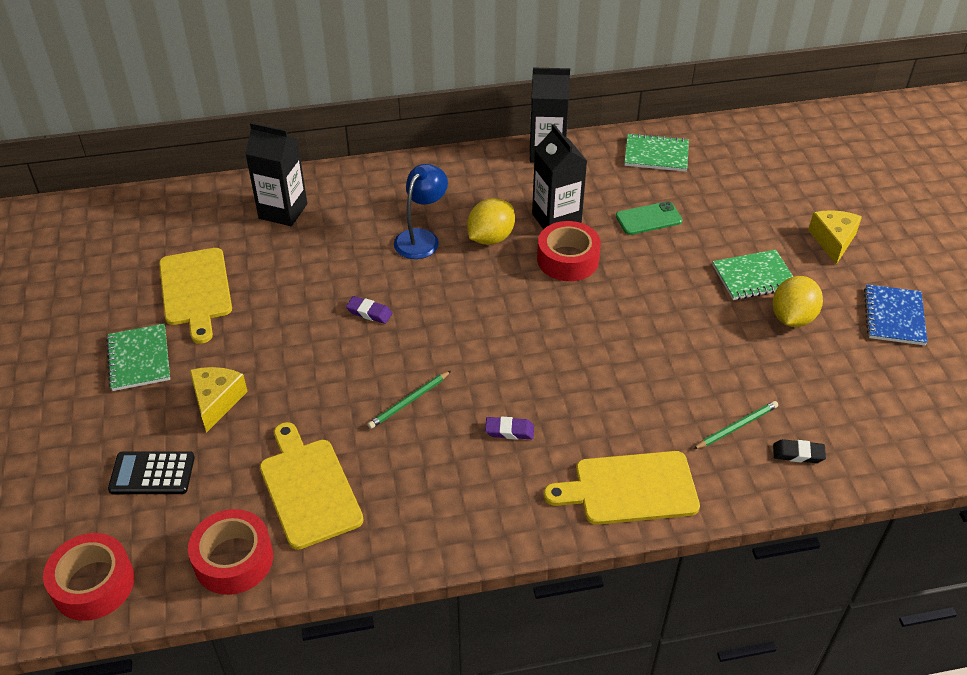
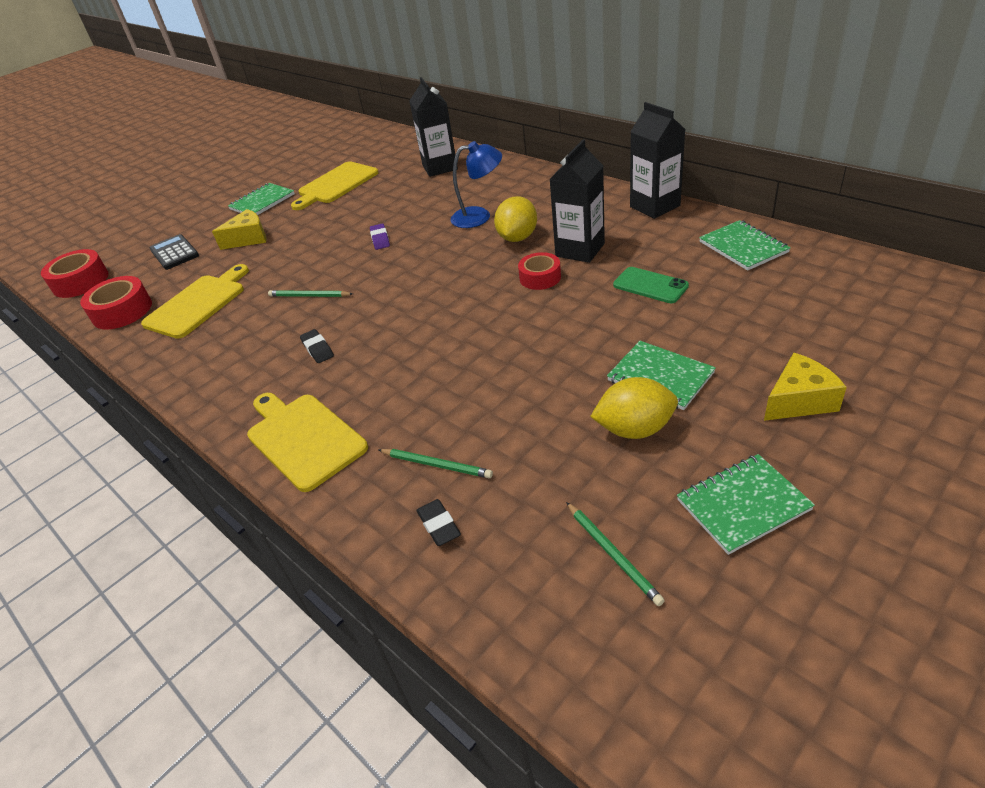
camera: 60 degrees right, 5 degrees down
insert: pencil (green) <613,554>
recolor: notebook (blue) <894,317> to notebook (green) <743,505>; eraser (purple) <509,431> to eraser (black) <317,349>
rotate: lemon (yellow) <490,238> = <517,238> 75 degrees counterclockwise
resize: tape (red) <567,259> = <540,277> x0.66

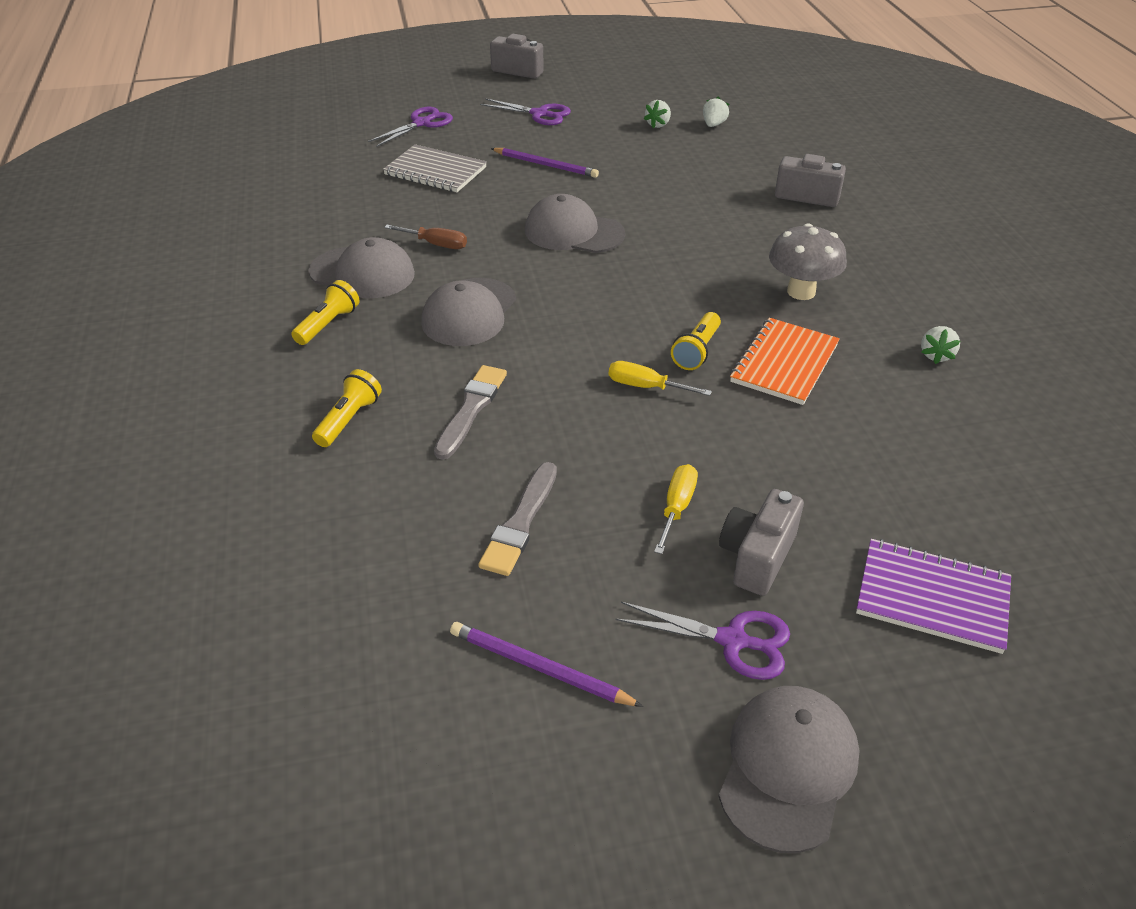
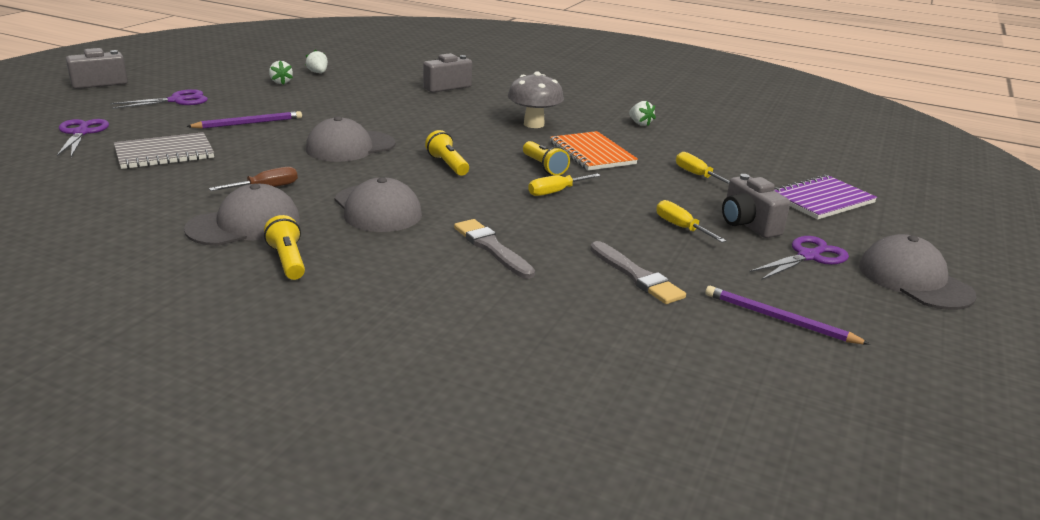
camera: 55 degrees left, 15 degrees down
insert: screwdriver (yellow) <697,175>
move: flashlight (yellow) <349,420> to <448,165>
rotate: pencil (purple) <539,668> = <779,319> 60 degrees clockwise

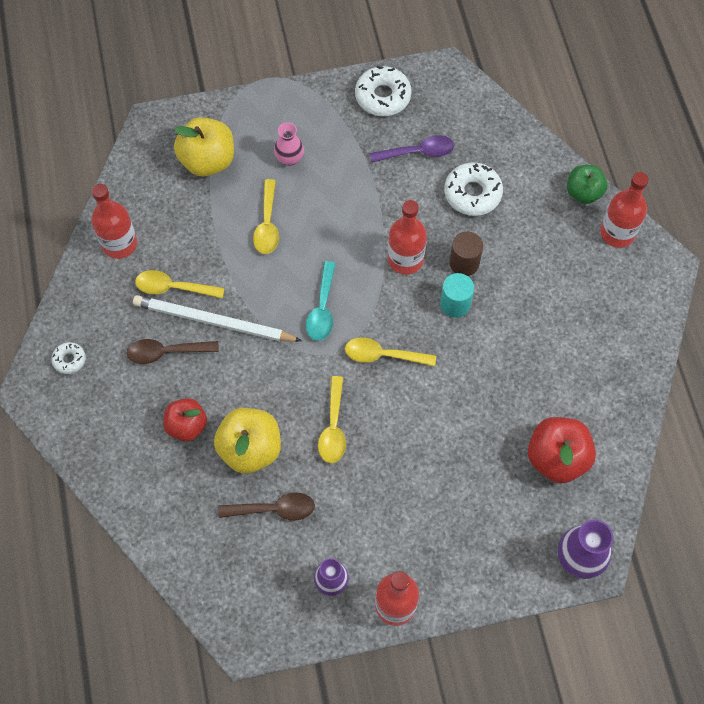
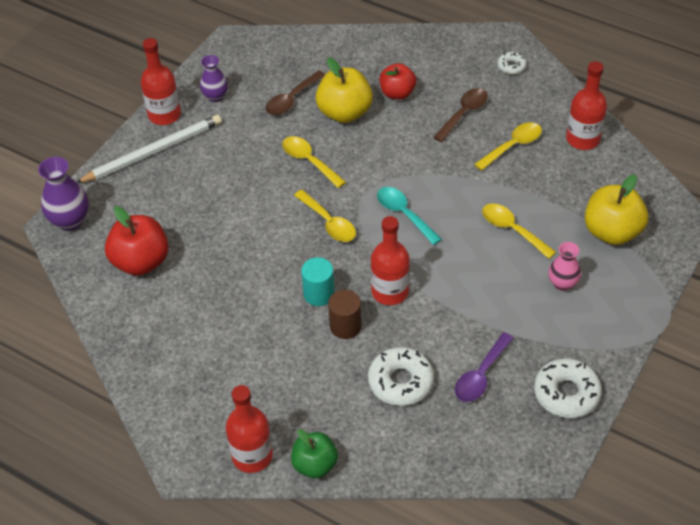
camera: 135 degrees right, 15 degrees down
move: pencil (white) <213,321> to <153,152>
rotate: spoon (yellow) <383,355> = <329,222> 90 degrees clockwise

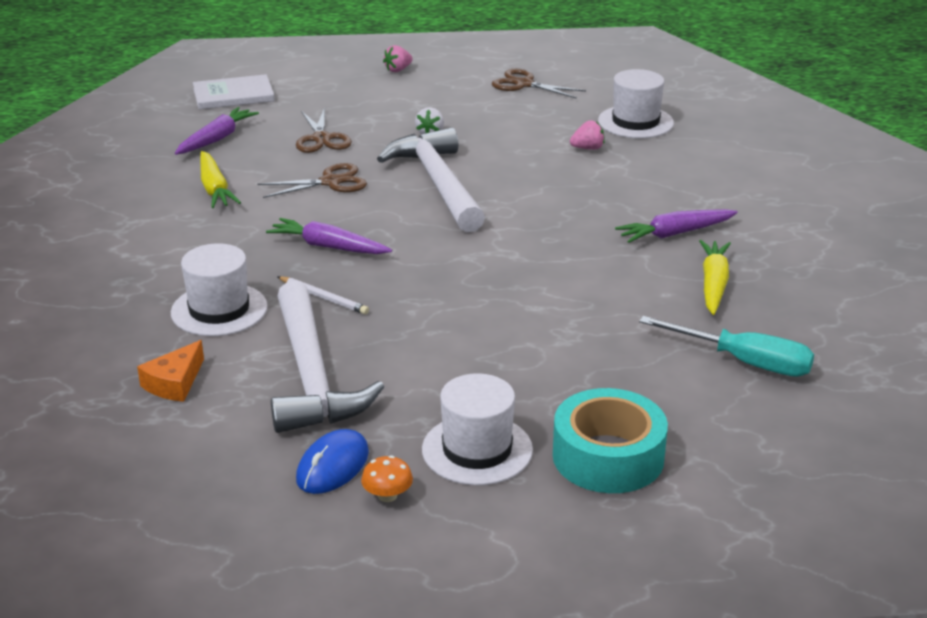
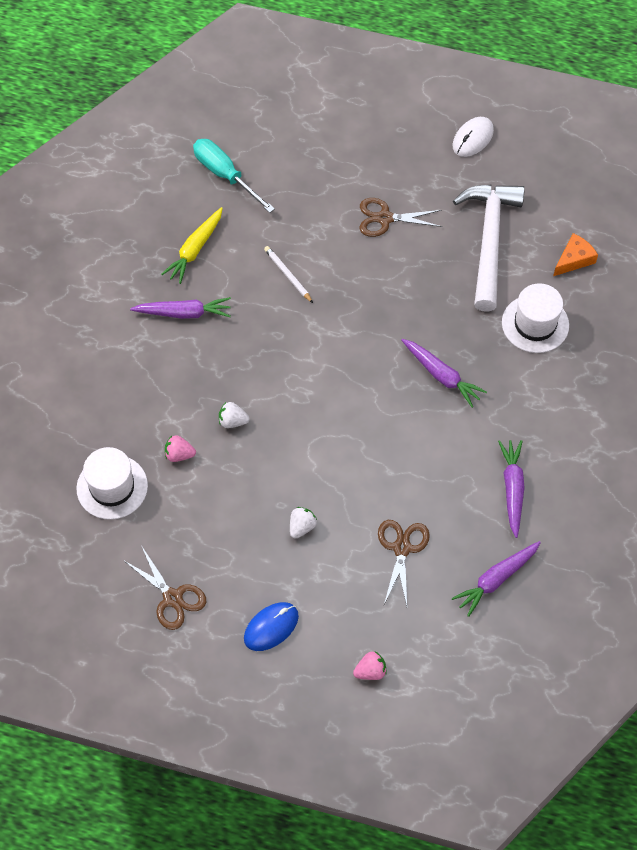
camera: 160 degrees left, 30 degrees up
delete: book (white) <233,95>; hammer (white) <438,184>; hat (white) <477,450>; tape (turquoise) <608,457>
insert: strawberry (white) <233,421>
move: strawberry (pink) <398,70> to <370,671>; scissors (brown) <330,182> to <385,218>; pencil (white) <324,298> to <287,275>; mouse (blue) <332,466> to <271,627>
replace: mushroom (orange) <387,495> to mouse (white) <472,138>
recolor: carrot (yellow) <214,189> to carrot (purple) <512,489>

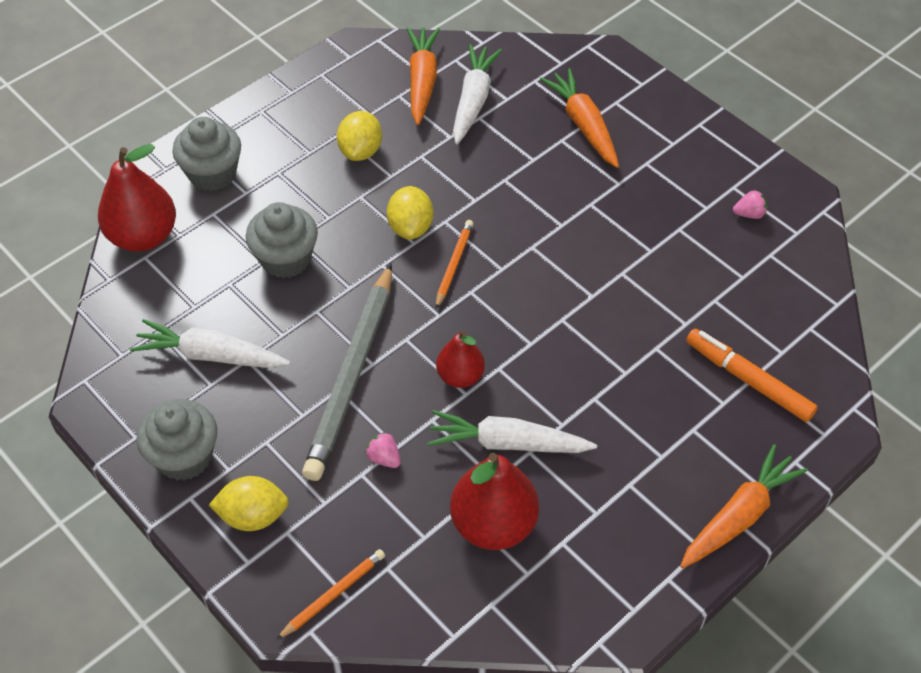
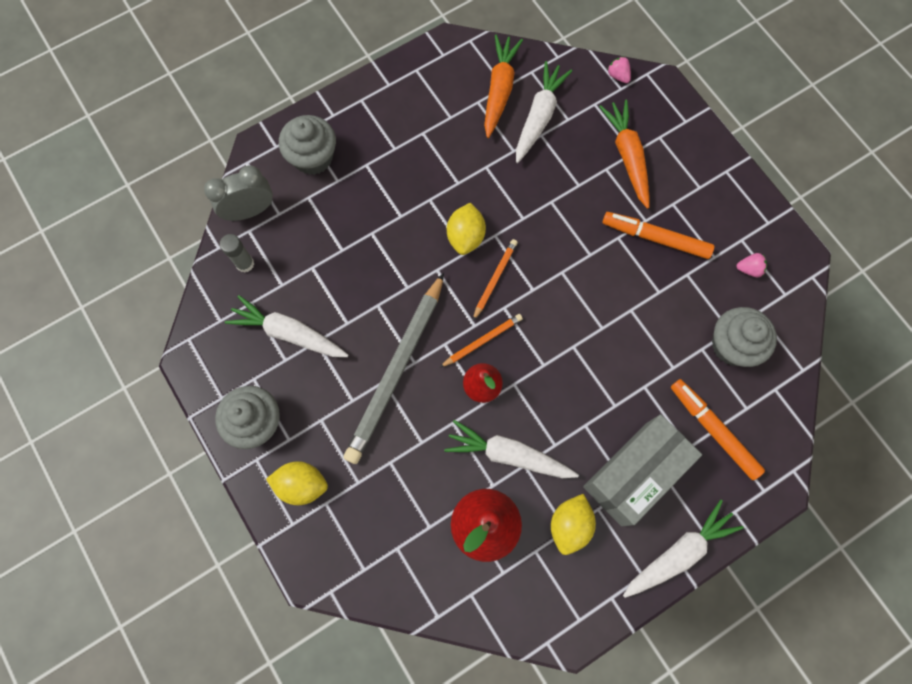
camera: 10 degrees right, 20 degrees up
insert: marker (orange) <655,238>; glue stick (grey) <245,264>; box (grey) <634,473>
move: lemon (yellow) <360,151> to <569,525>; cupcake (grey) <286,259> to <732,345>; strawberry (pink) <384,458> to <618,76>; pencil (orange) <333,594> to <482,341>
replace: pear (red) <143,236> to clock (grey) <250,211>
recolor: carrot (orange) <739,516> to carrot (white) <678,552>

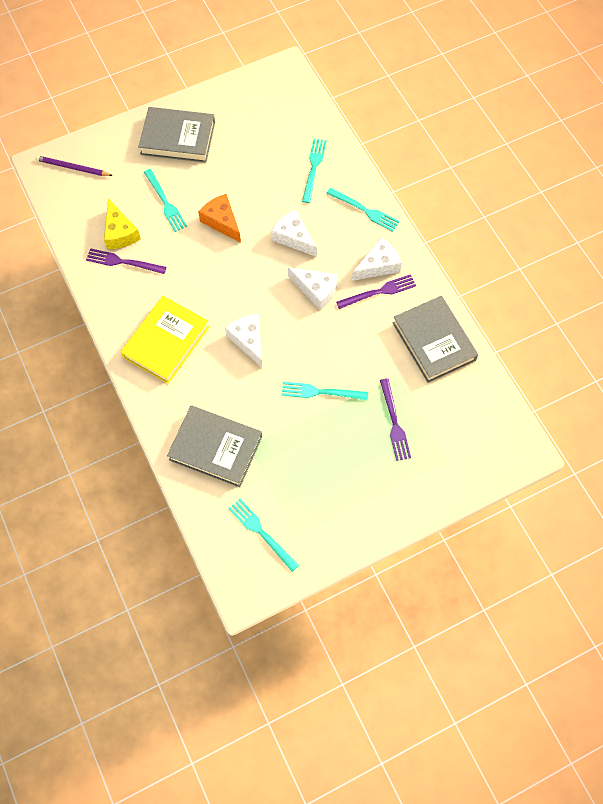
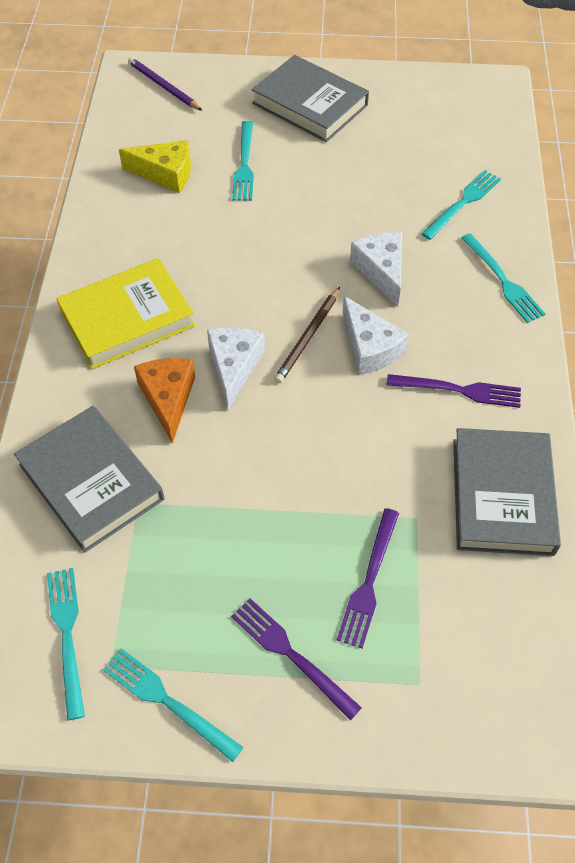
camera: 30 degrees right, 10 degrees down
delete: cheese (white) <378,265>
insert: pencil (brown) <308,337>
move: cheese (orange) <222,221> to <168,398>; fork (purple) <123,262> to <291,654>; fork (turquoise) <320,392> to <167,701>
rotate: cheese (yellow) <120,233> = <165,173> 90 degrees counterclockwise

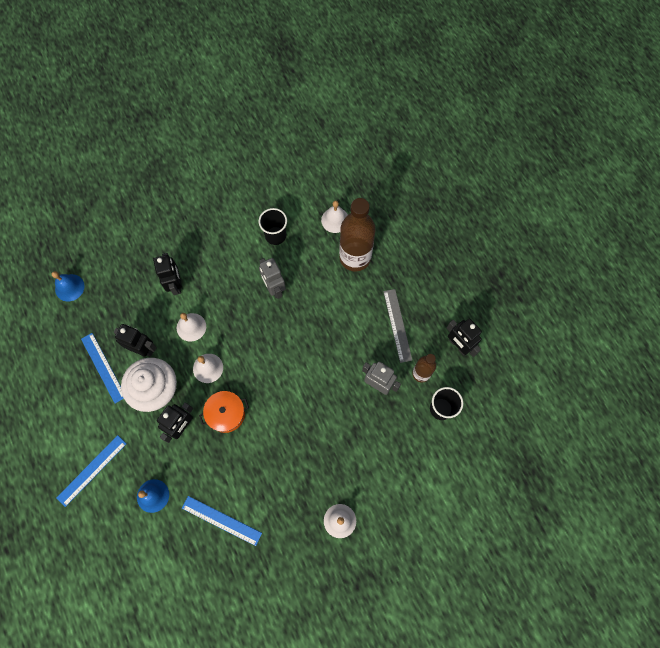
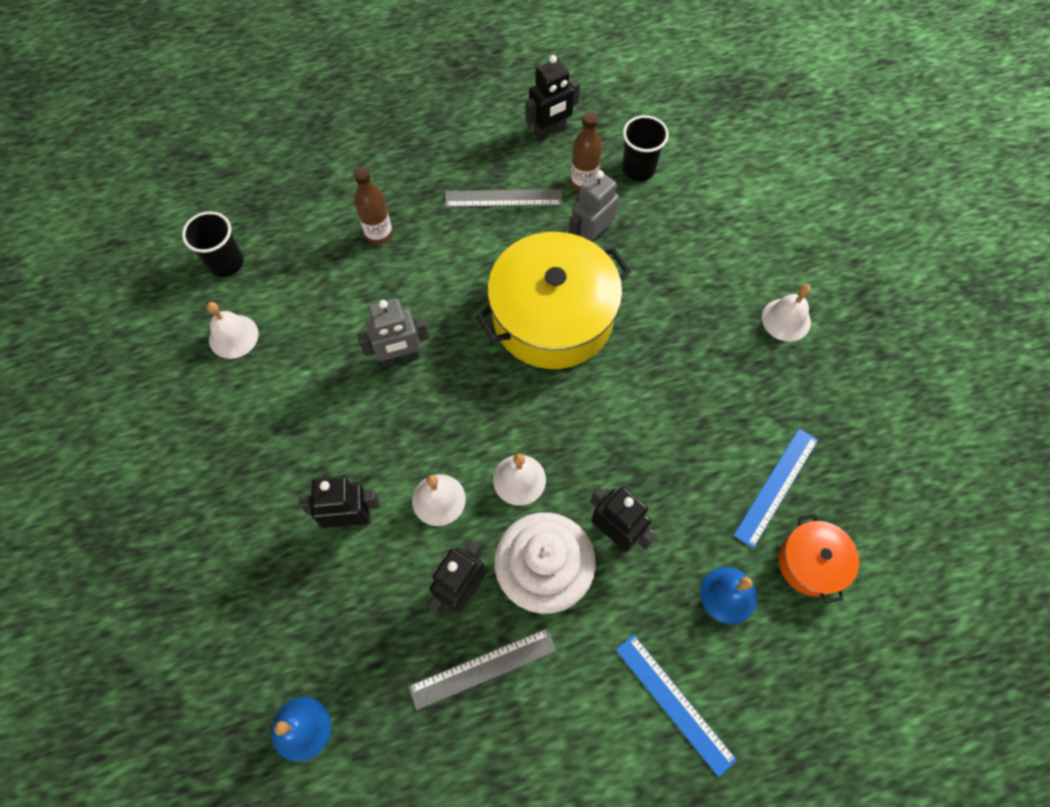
camera: 80 degrees left, 5 degrees down
insert: pot (yellow) <552,317>
move: bell (white) <335,220> to <233,336>; cup (black) <275,235> to <226,263>; pot (orange) <226,414> to <811,563>
recolor: ruler (blue) <103,367> to ruler (grey) <483,669>
resize: bottle (brown) <355,258> = <379,234> x0.54

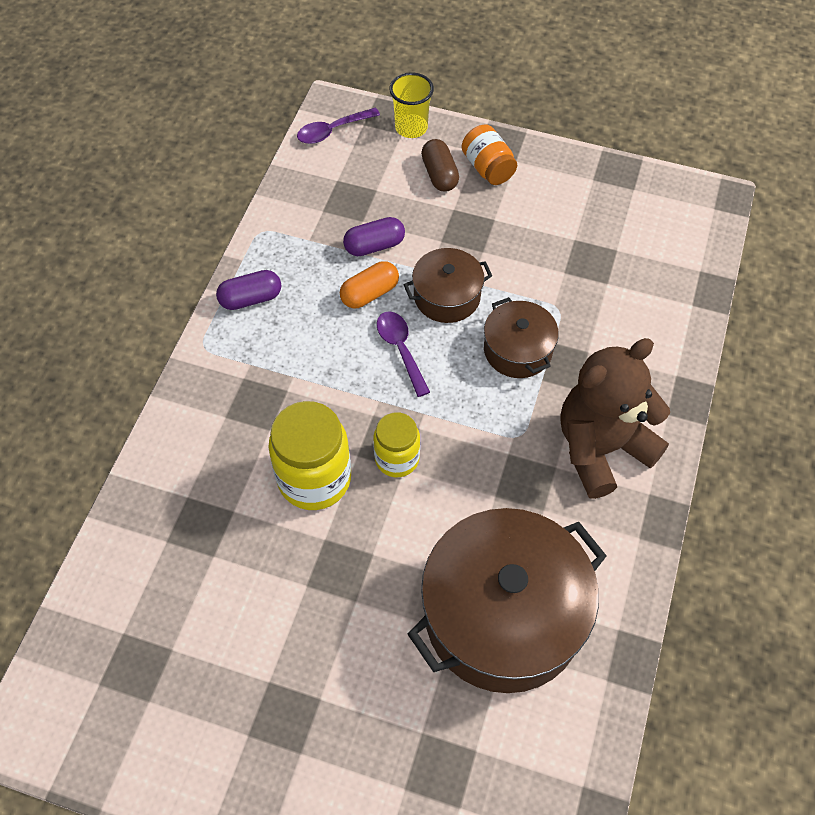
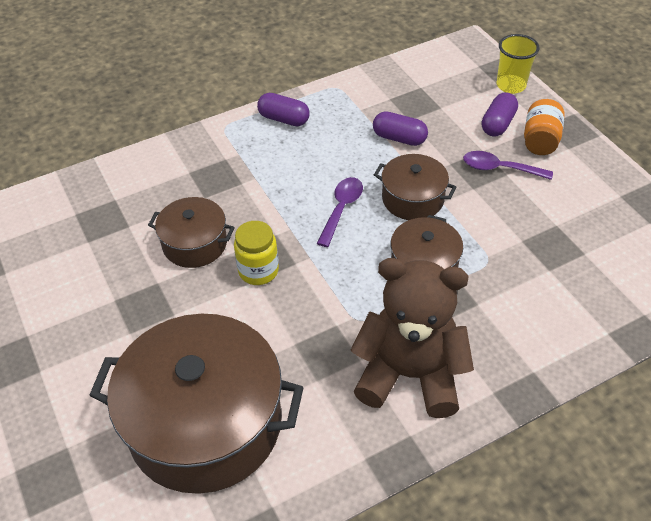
camera: 45 degrees right, 10 degrees down
delete: capsule (orange) <370,293>
move: spoon (purple) <332,131> to <499,169>
replace: jar (yellow) <314,479> to pot (brown) <195,244>
recolor: capsule (brown) <439,174> to capsule (purple) <498,124>

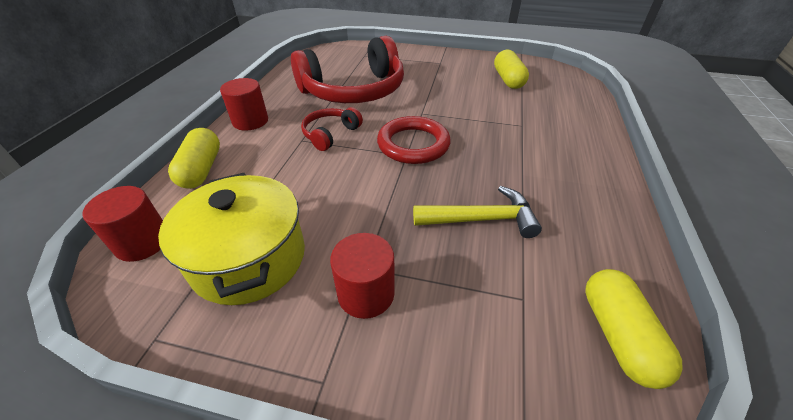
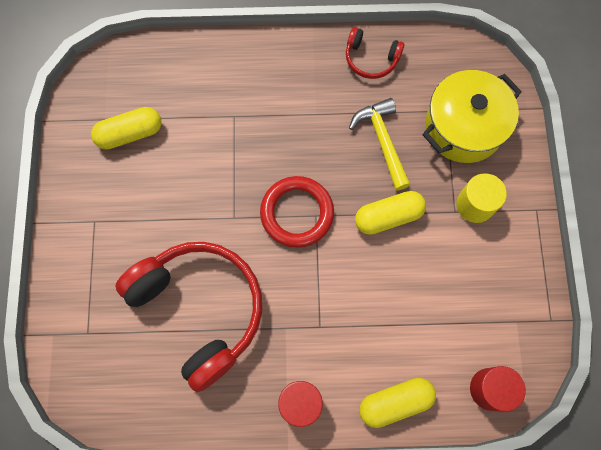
camera: 105 degrees left, 30 degrees up
move: headphones (red) <330,134> to <371,59>; pot (yellow) <249,258> to <463,127>; capsule (yellow) <618,335> to <388,216>
recolor: cylinder (red) <366,293> to cylinder (yellow) <475,205>

